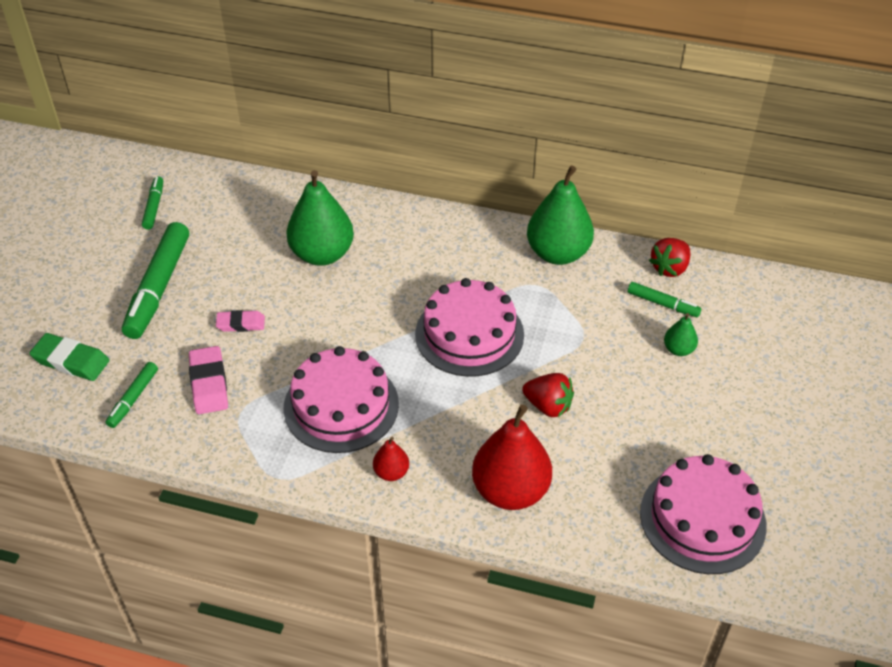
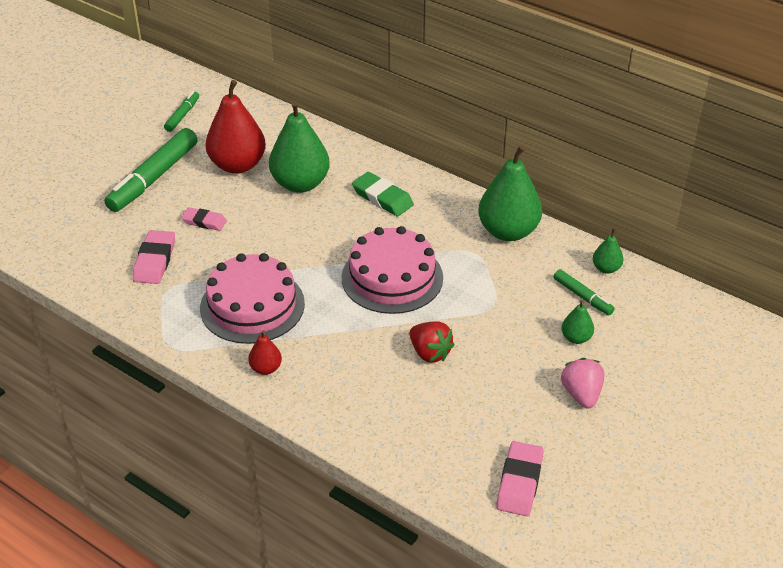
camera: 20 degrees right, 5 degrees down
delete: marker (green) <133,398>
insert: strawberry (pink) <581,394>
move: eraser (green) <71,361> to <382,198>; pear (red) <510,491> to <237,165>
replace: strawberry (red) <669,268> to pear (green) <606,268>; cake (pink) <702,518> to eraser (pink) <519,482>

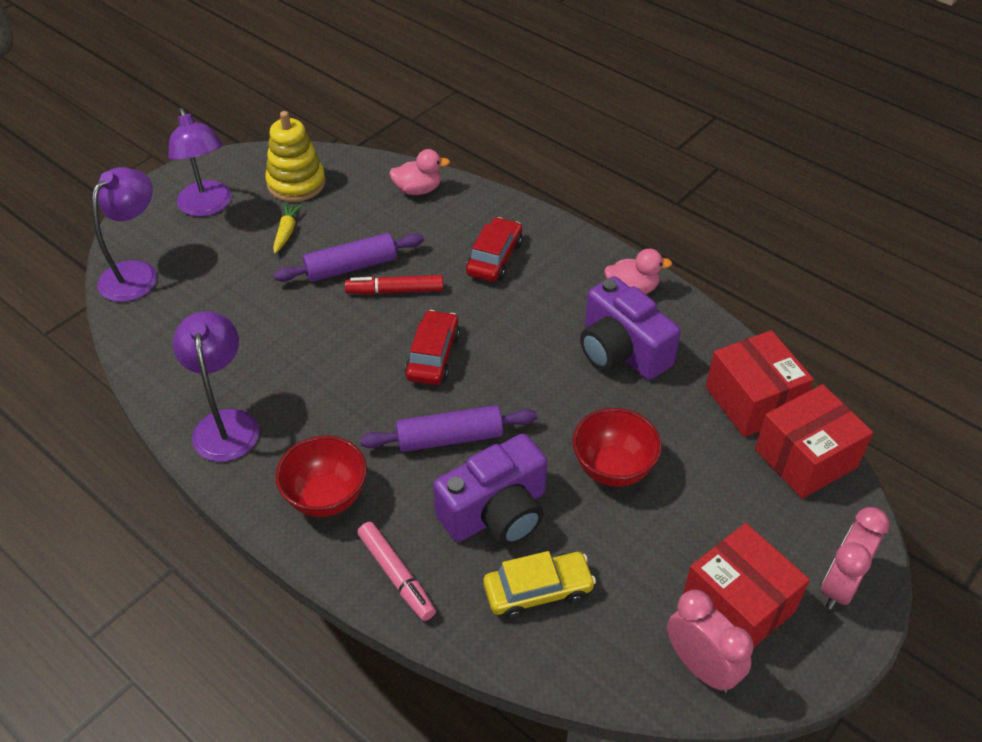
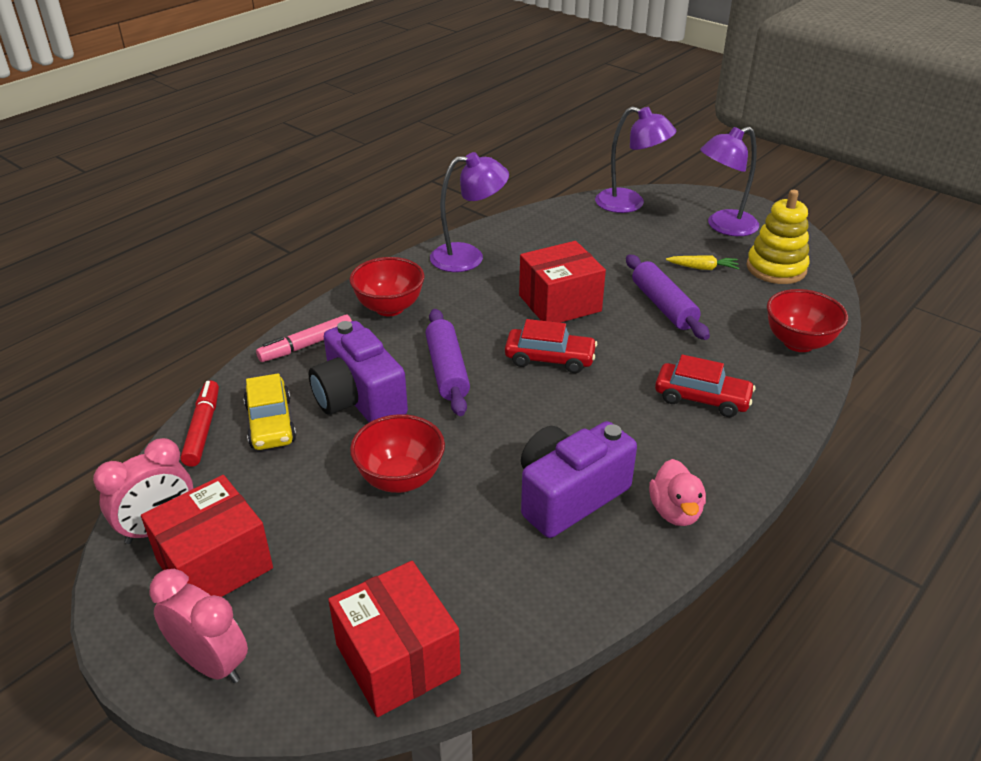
camera: 90 degrees right, 10 degrees down
move: marker (red) <395,291> to <202,429>; box (red) <752,401> to <560,303>
replace: duck (pink) <418,190> to bowl (red) <798,343>

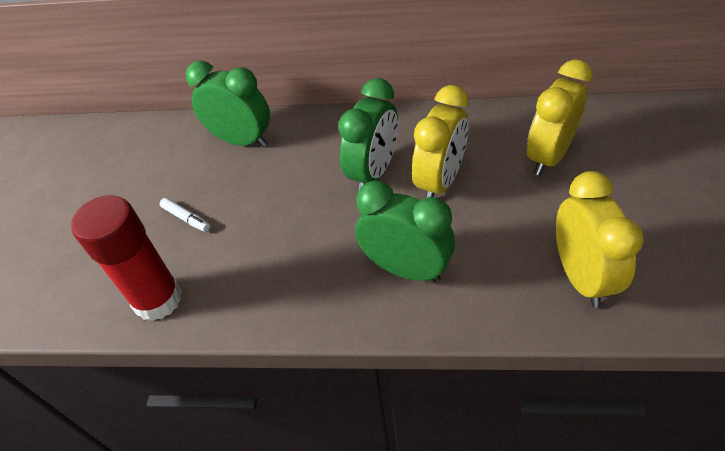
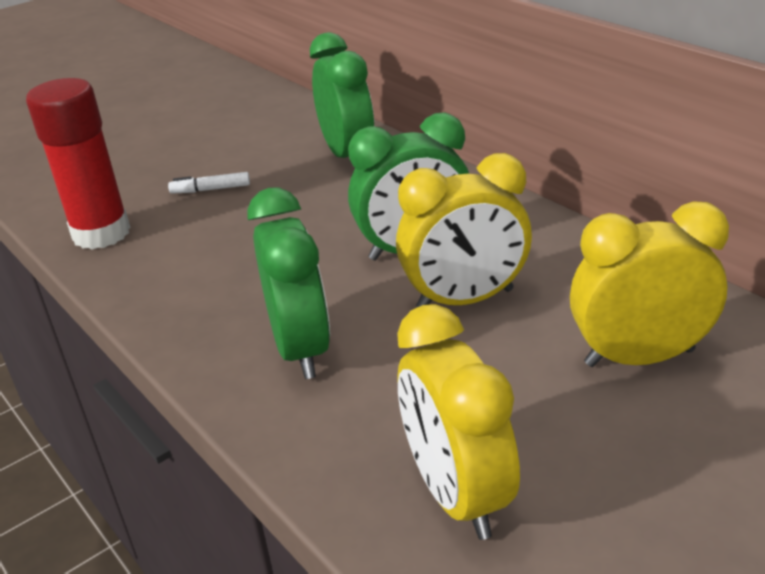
camera: 45 degrees right, 15 degrees down
rotate: clock (yellow) <580,276> = <456,494> 120 degrees clockwise; marker (white) <186,218> = <210,189> 90 degrees clockwise

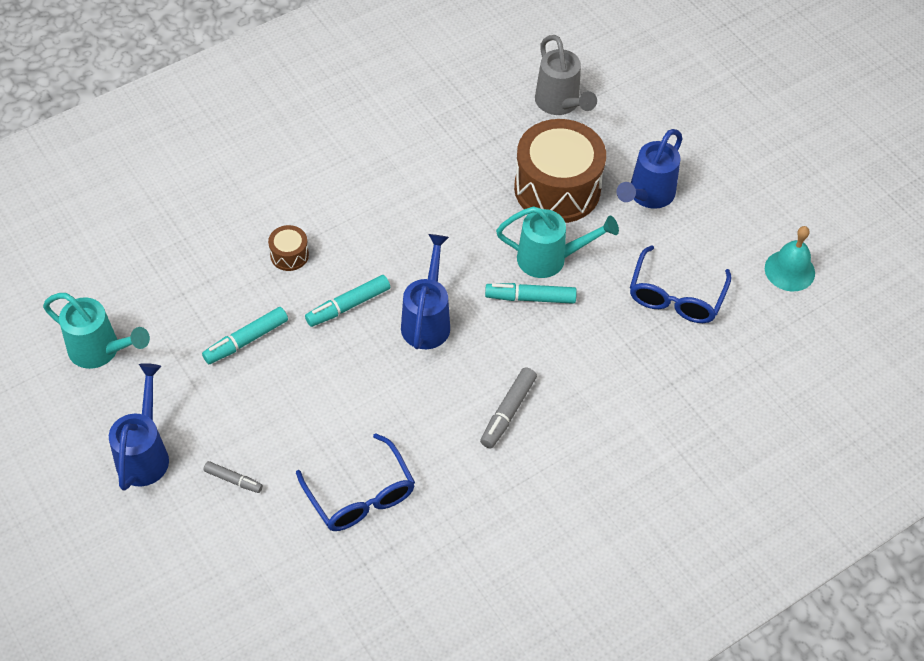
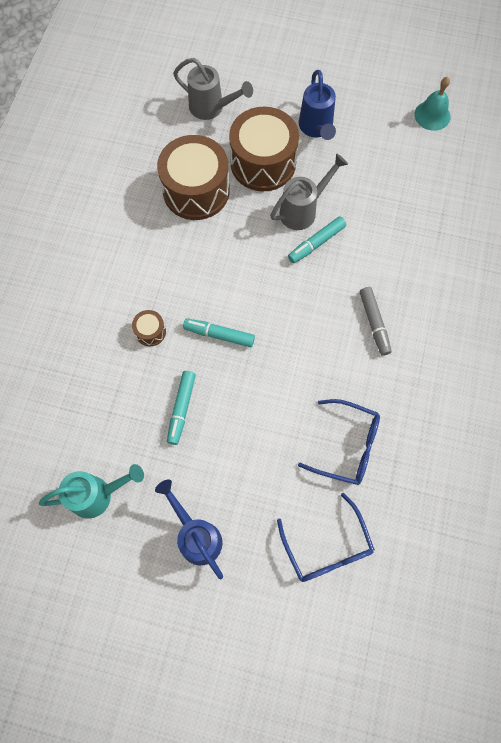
camera: 40 degrees left, 15 degrees up
delete: watering can (blue) <427,320>; marker (grey) <233,480>
insert: drum (brown) <196,191>
move: glasses (blue) <676,297> to <327,547>
recolor: watering can (turquoise) <549,259> to watering can (grey) <303,210>
rotate: marker (turquoise) <348,306> = <219,335> 90 degrees clockwise

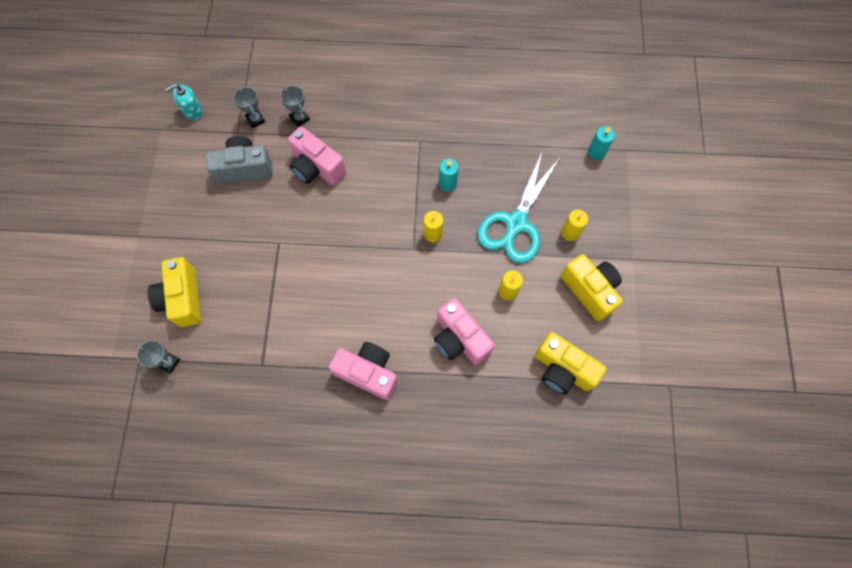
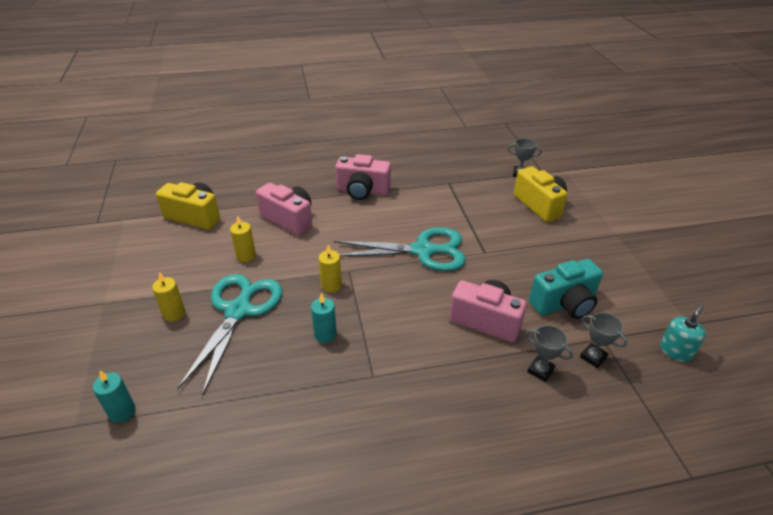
camera: 165 degrees right, 30 degrees down
delete: camera (yellow) <590,290>
insert: scissors (turquoise) <423,251>
recolor: camera (grey) <244,169> to camera (turquoise) <564,304>

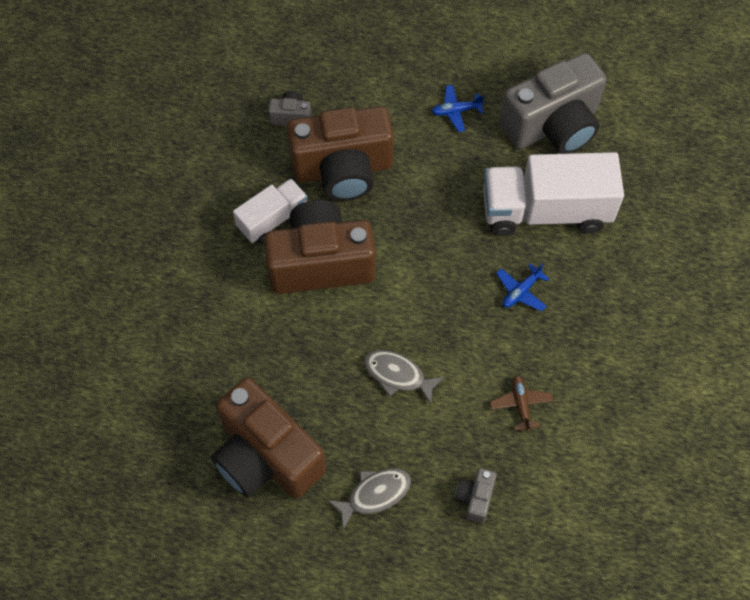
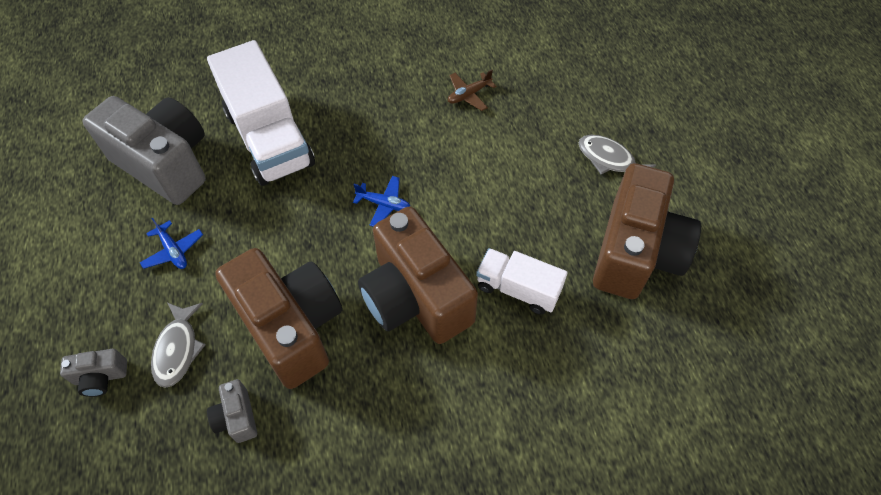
camera: 115 degrees left, 5 degrees down
move: truck (white) <272,219> to <518,289>; plane (blue) <521,291> to <384,204>; fish (grey) <398,375> to <178,349>; camera (grey) <475,498> to <101,377>

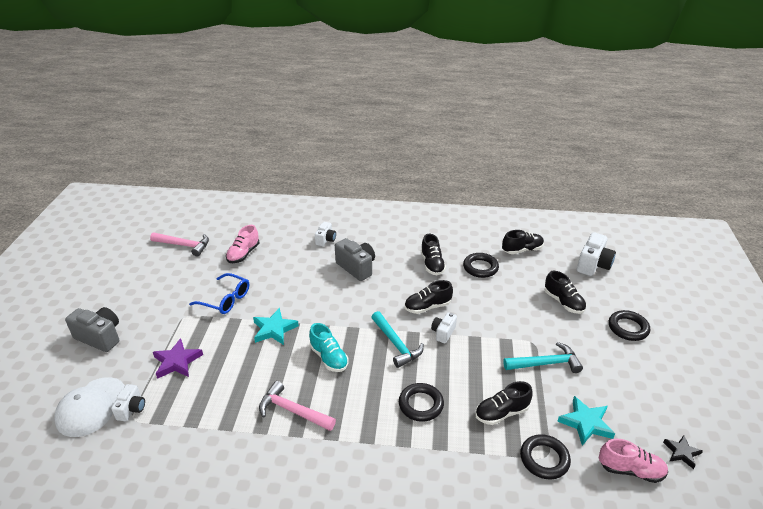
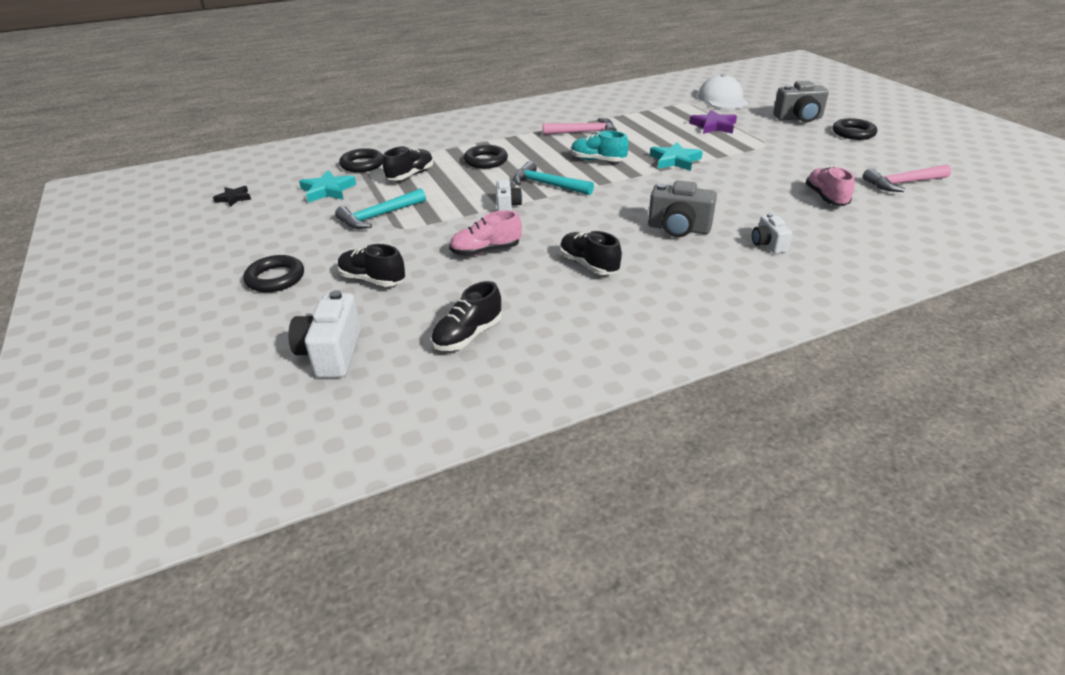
camera: 150 degrees right, 0 degrees up
delete: glasses (blue) <225,299>; shoe (black) <427,307>; camera (white) <132,409>
move: ring (black) <480,267> to <853,133>; shoe (pink) <630,470> to <486,251>

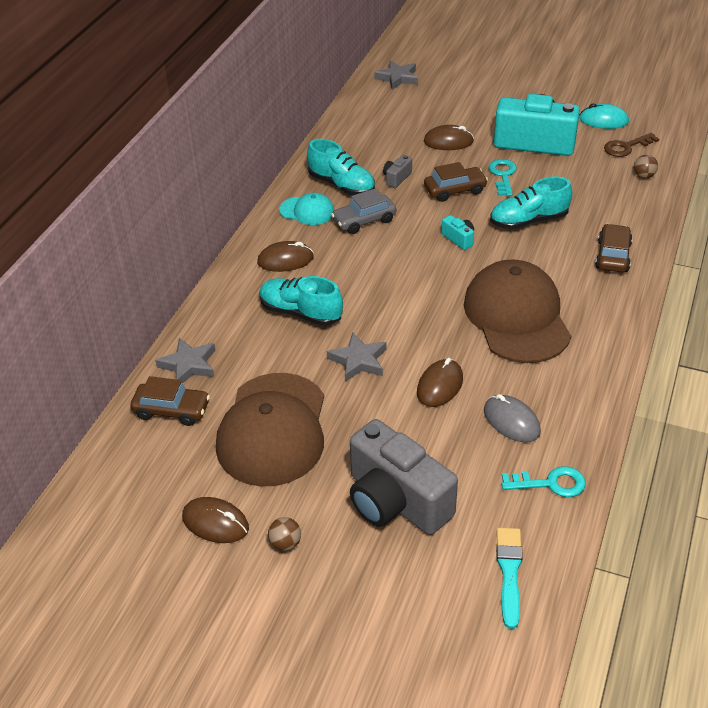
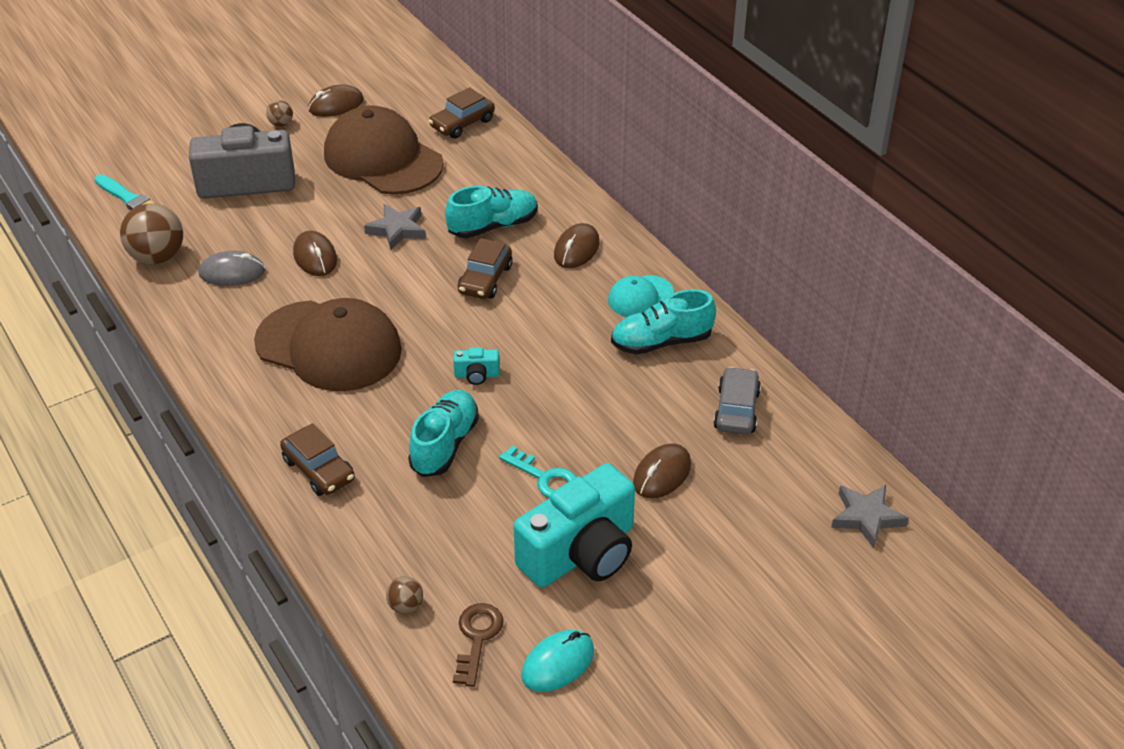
camera: 125 degrees right, 0 degrees up
delete: camera (grey) <396,178>; star (grey) <189,365>
move: car (brown) <455,190> to <485,279>; car (grey) <364,221> to <736,410>
replace: key (turquoise) <550,483> to ball (brown) <157,257>

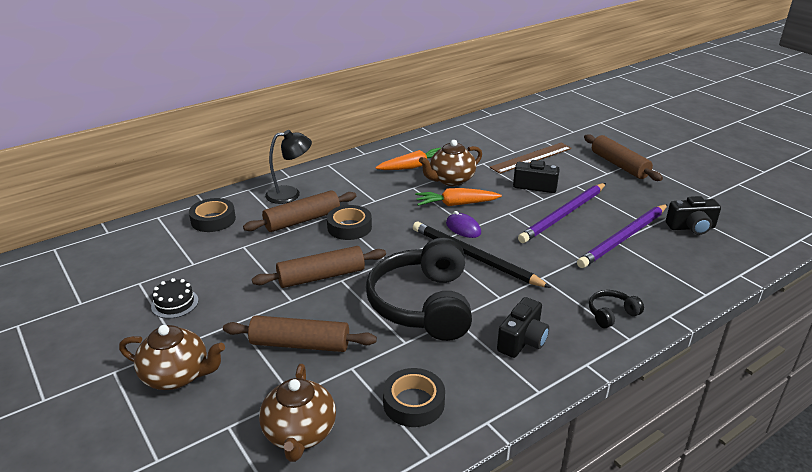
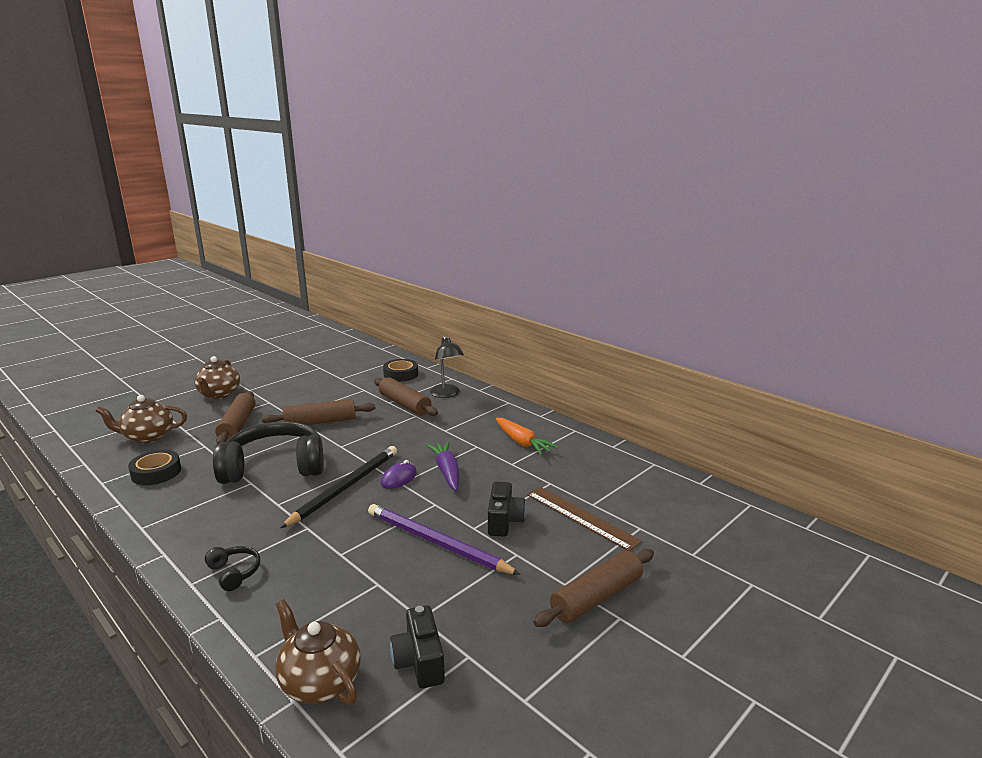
camera: 80 degrees right, 10 degrees down
delete: pencil (purple) <623,238>; tape (black) <349,227>; cake (black) <175,303>; camera (black) <522,341>
move: teapot (brown) <451,180> to <319,682>
recolor: carrot (orange) <456,204> to carrot (purple) <447,471>
rotate: rolling pin (brown) <321,276> = <320,422> 75 degrees counterclockwise

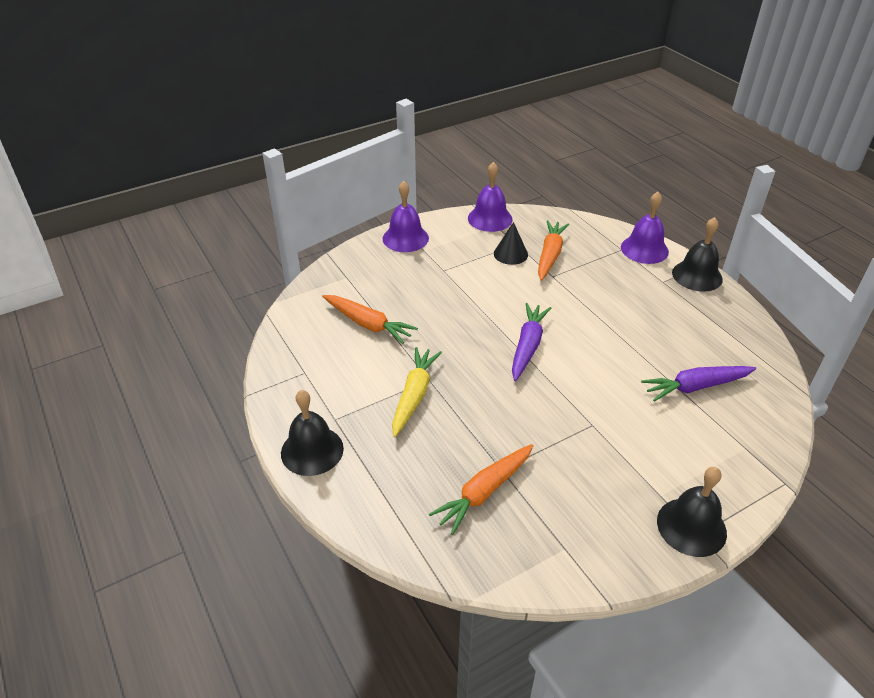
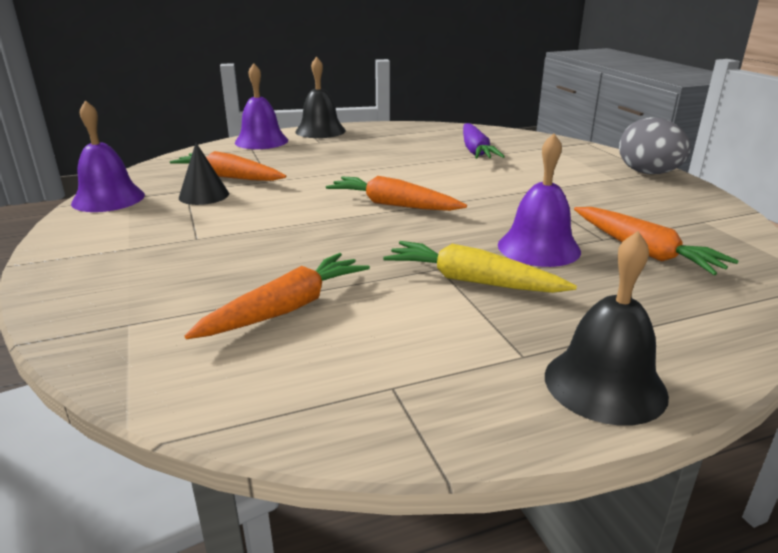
camera: 80 degrees left, 15 degrees down
move: bell (purple) <405,238> to <538,247>
replace: bell (black) <691,526> to egg (grey) <648,173>
recolor: carrot (purple) <527,346> to carrot (orange) <393,205>

